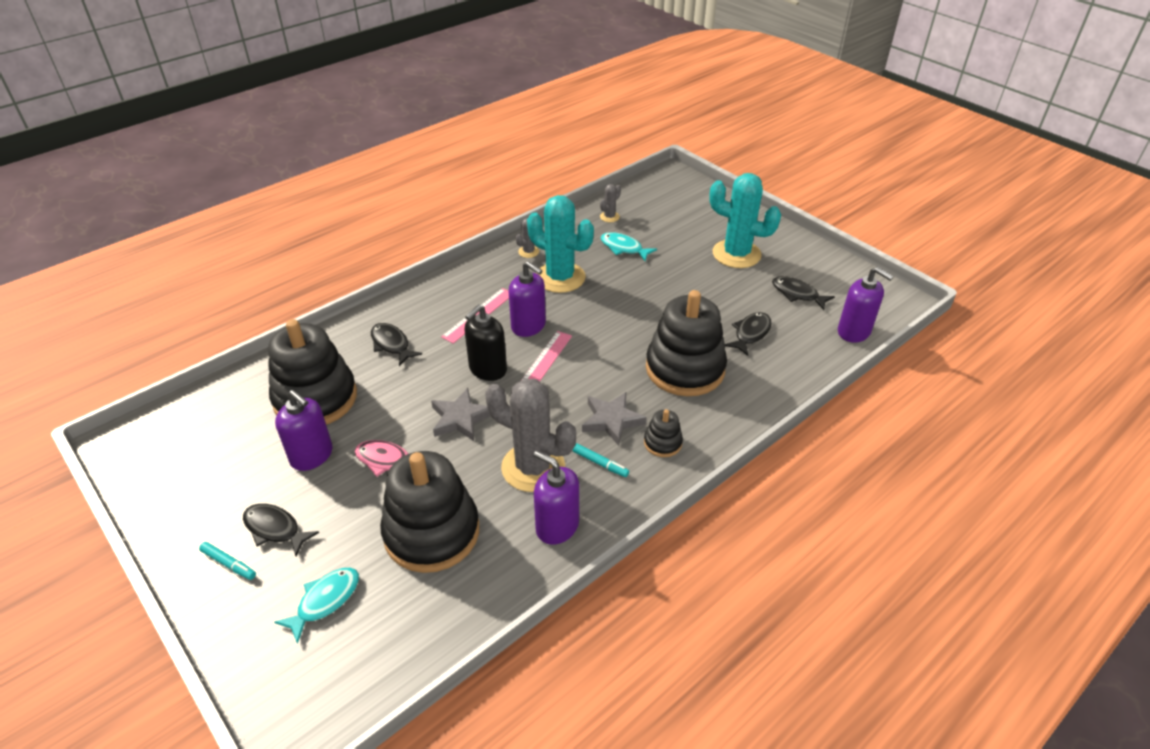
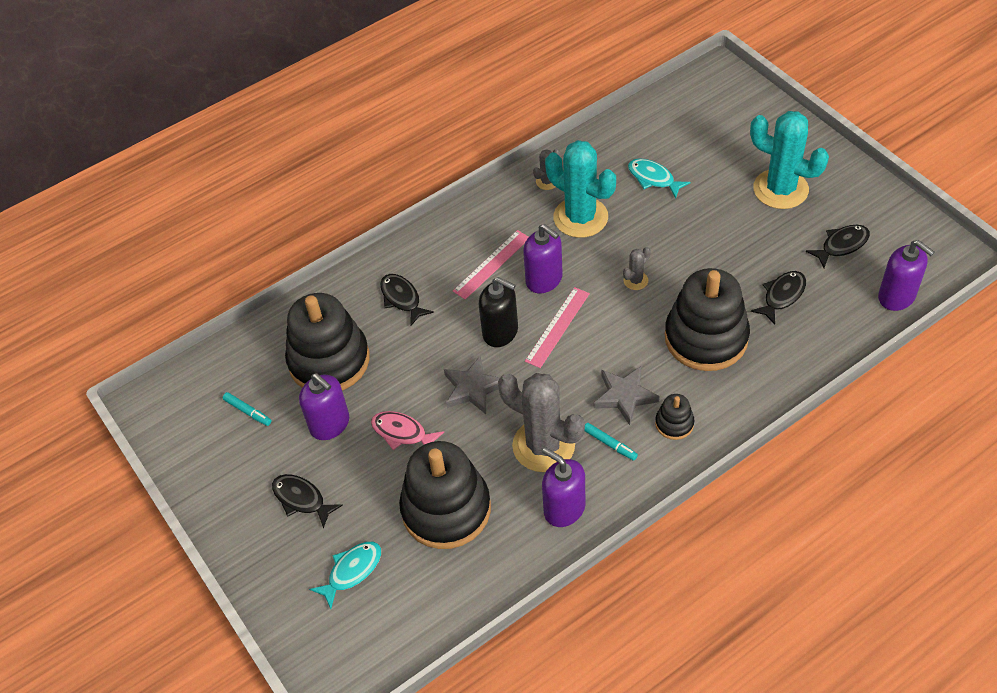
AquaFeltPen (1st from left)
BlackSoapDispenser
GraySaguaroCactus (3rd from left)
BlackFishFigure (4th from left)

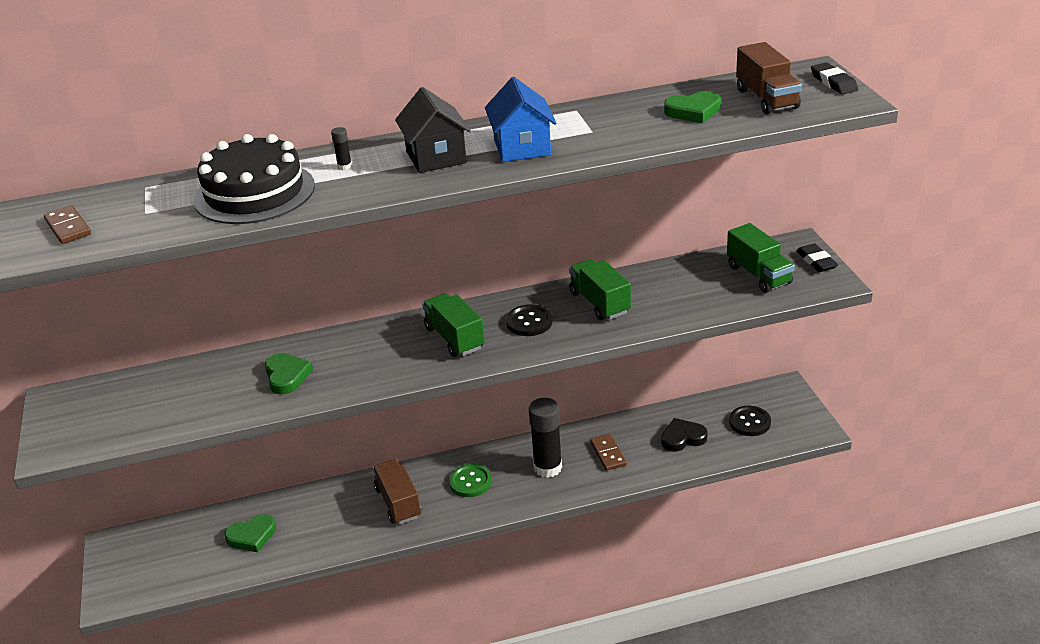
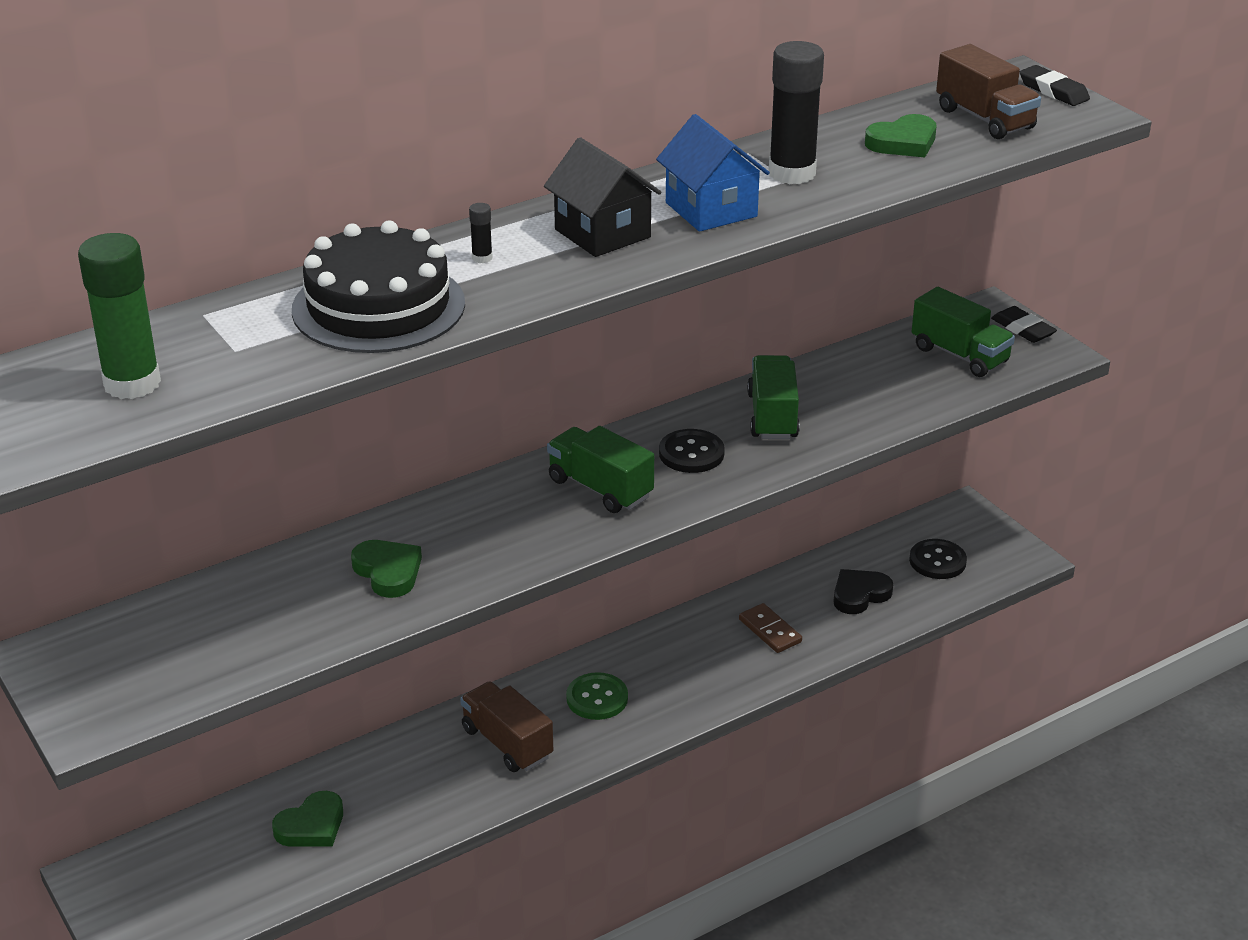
GreenGlue
BlackGlue (2nd from left)
GreenLorry (2nd from left)

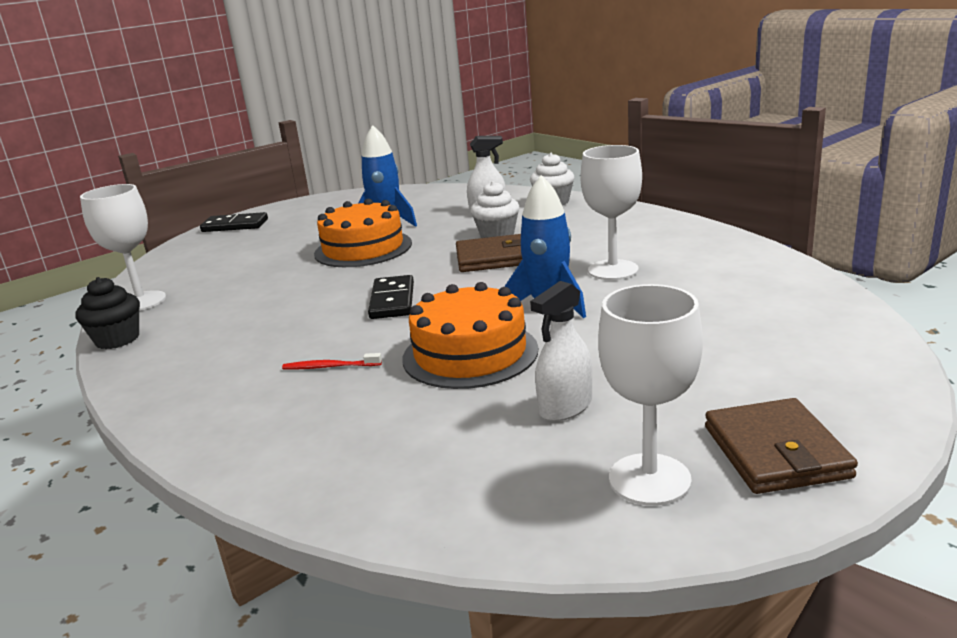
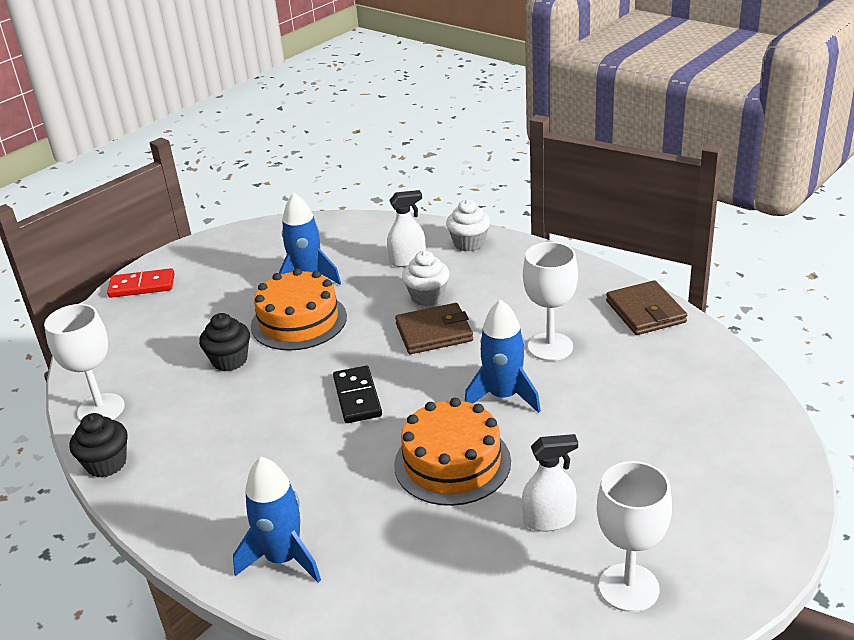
CrimsonDominoPiece
CrimsonDentalBrush
WhiteSprayBottle (2nd from left)
BrownWallet (2nd from left)
BlackFairyCake (2nd from left)
BlueRocket (1st from left)

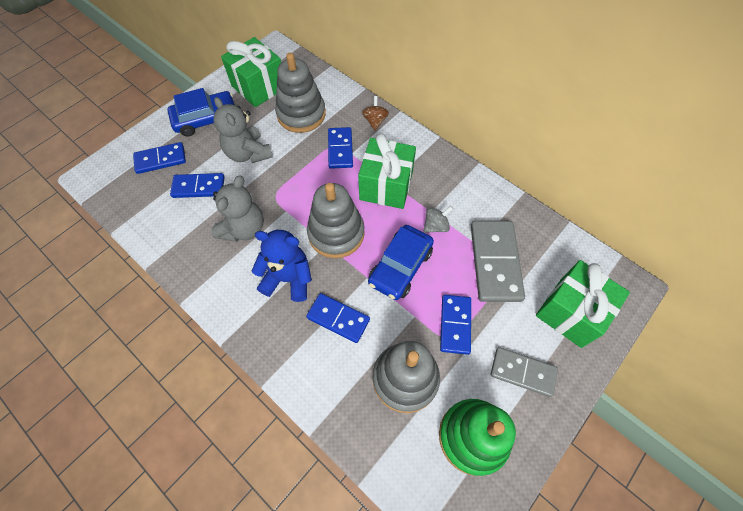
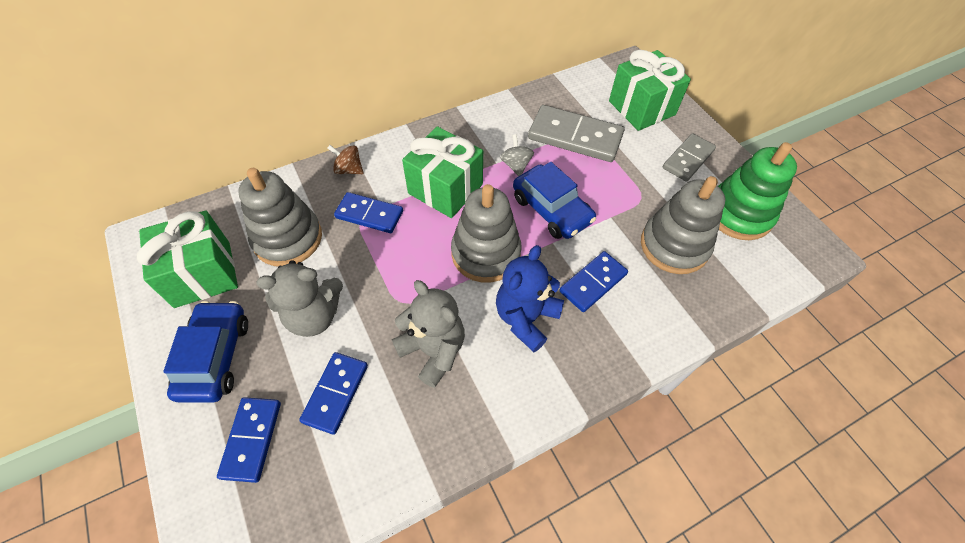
BlueDominoPiece (5th from left in the first image)

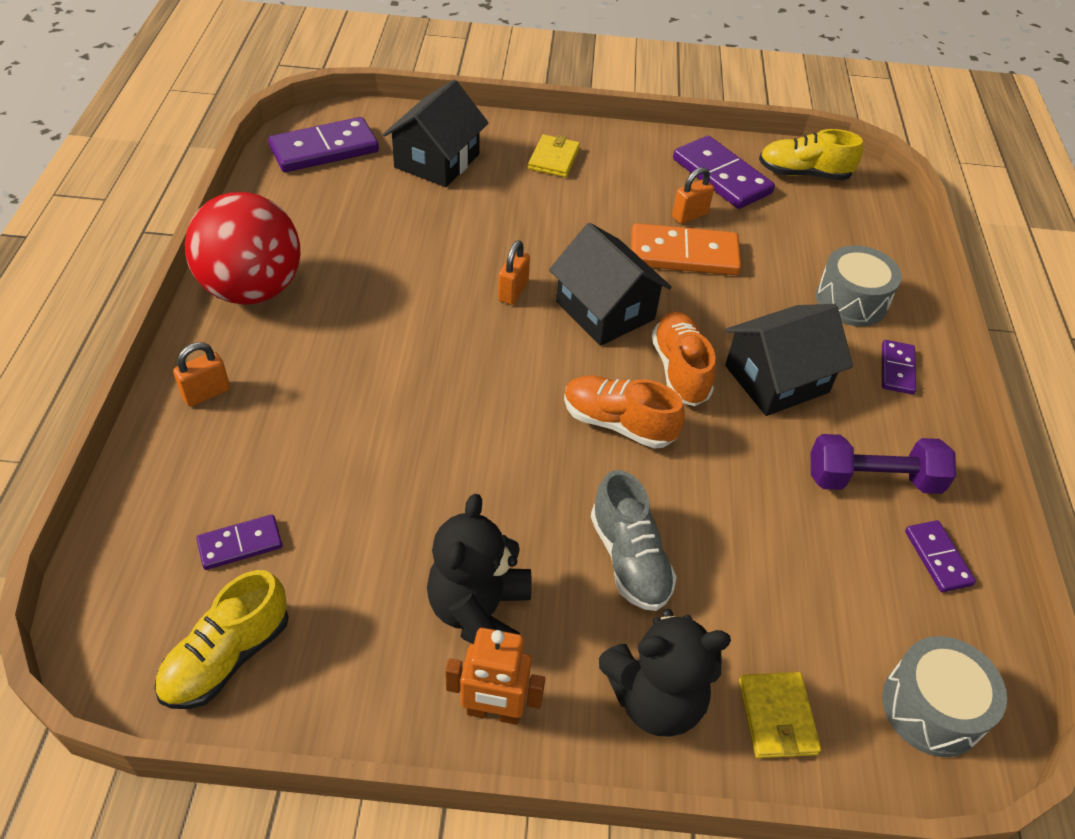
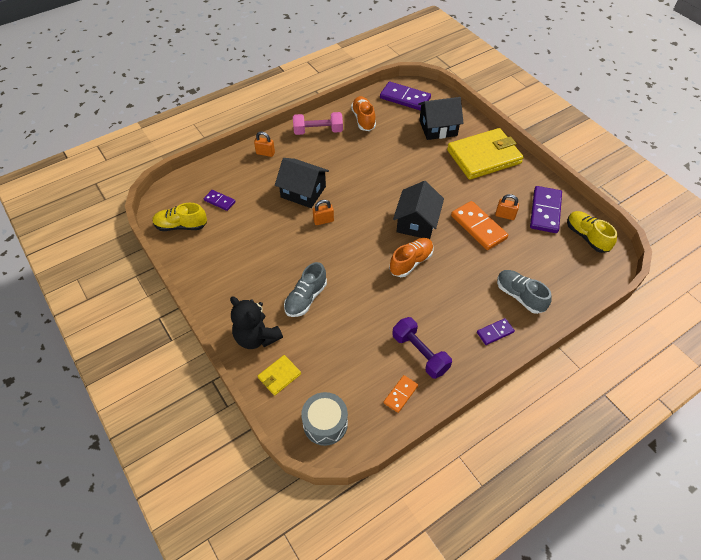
PinkHandWeight
BlackTeddyBear (1st from left in the first image)
BrightOrangeRobot
BrightOrangeSmallLock (2nd from left)
BrightYellowWallet (2nd from left)
BrightOrangeSneaker (1st from left)
BlackToyHouse (1st from left)
GraySneaker (2nd from left)
BrightOrangeDominoPiece (1st from left)

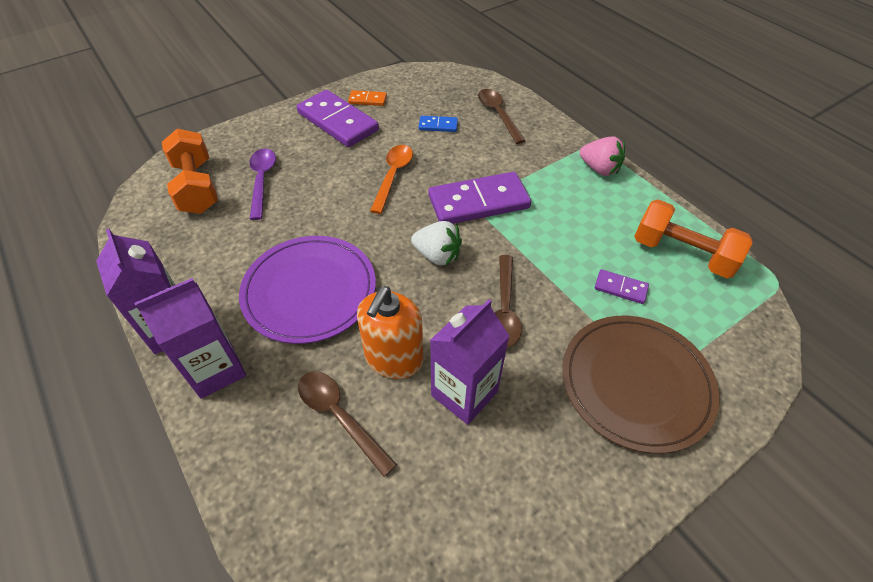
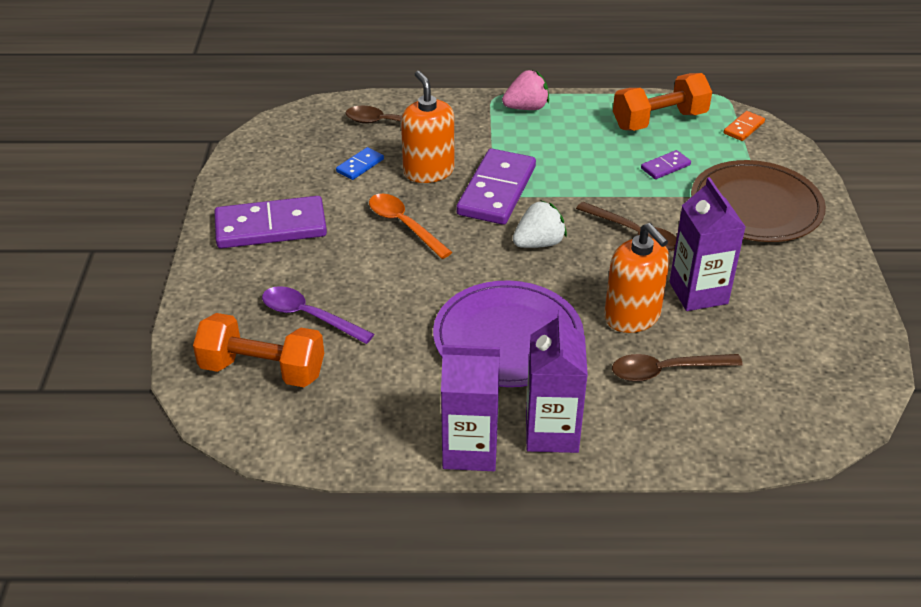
BrightOrangeDominoPiece
BrightOrangeSoapDispenser (1st from left)

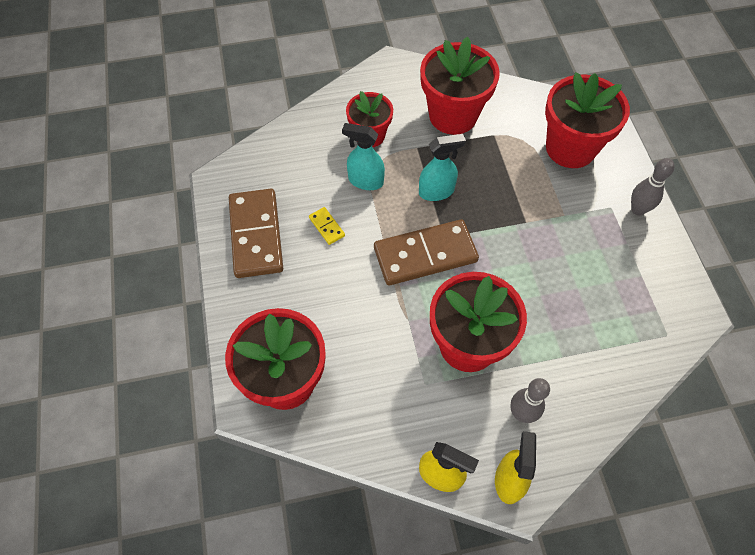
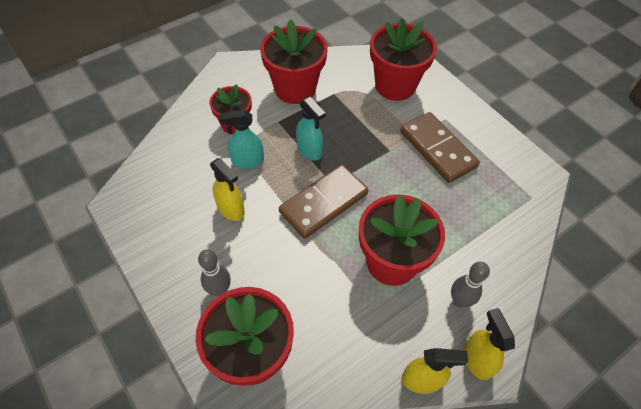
BrownDominoPiece (2nd from left)
BrightYellowSprayBottle (1st from left)
AquaSprayBottle (2nd from left)
GraySkittle (1st from left)

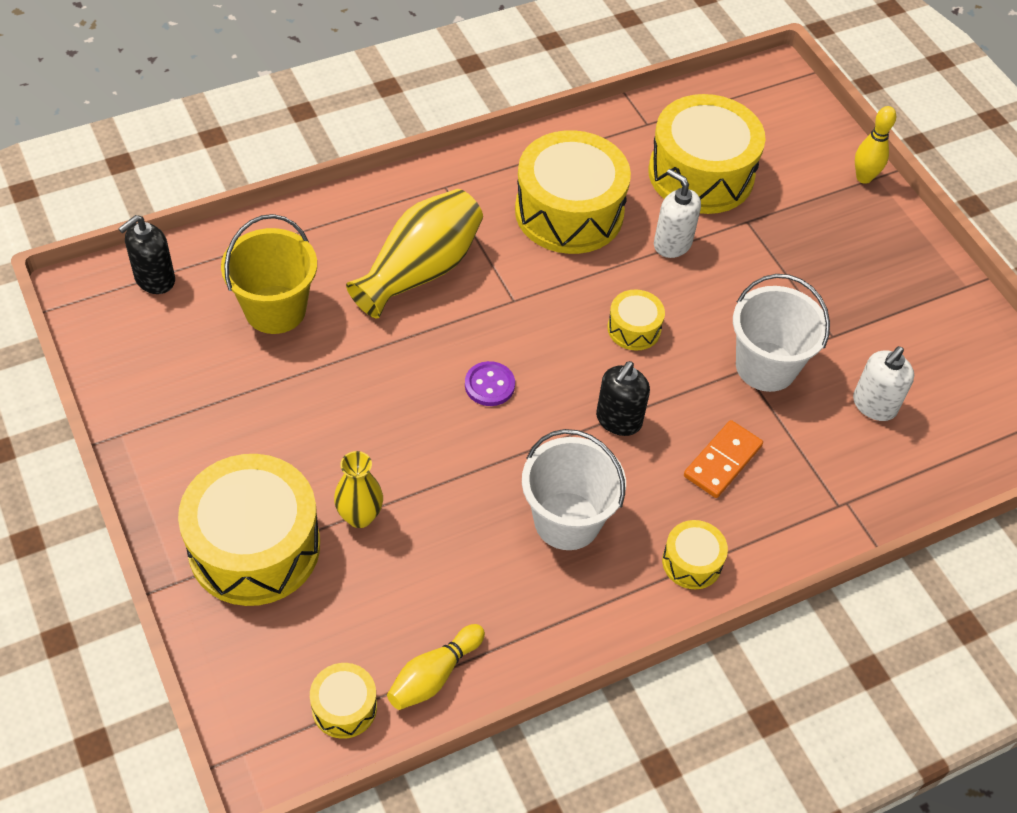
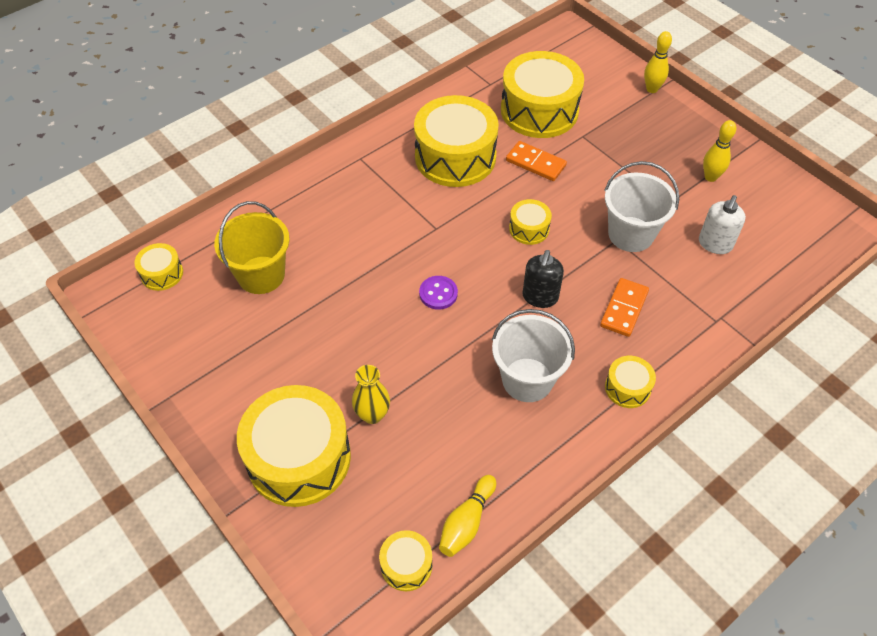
BrightYellowSnareDrum (1st from left)
BrightYellowFlowerVase (2nd from left in the first image)
BrightOrangeDominoPiece (1st from left)
BrightYellowSkittle (3rd from left)

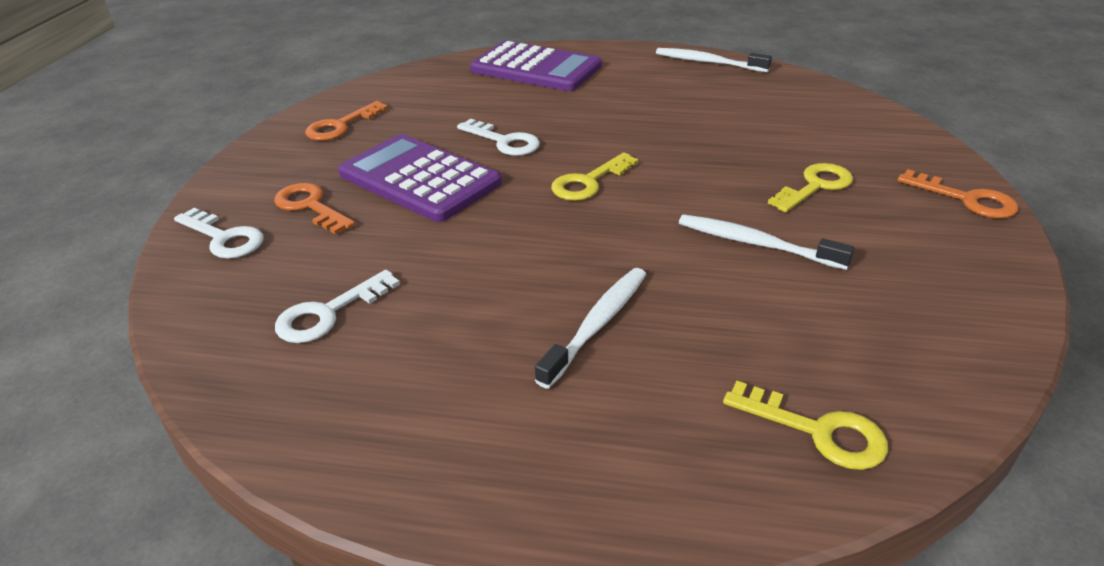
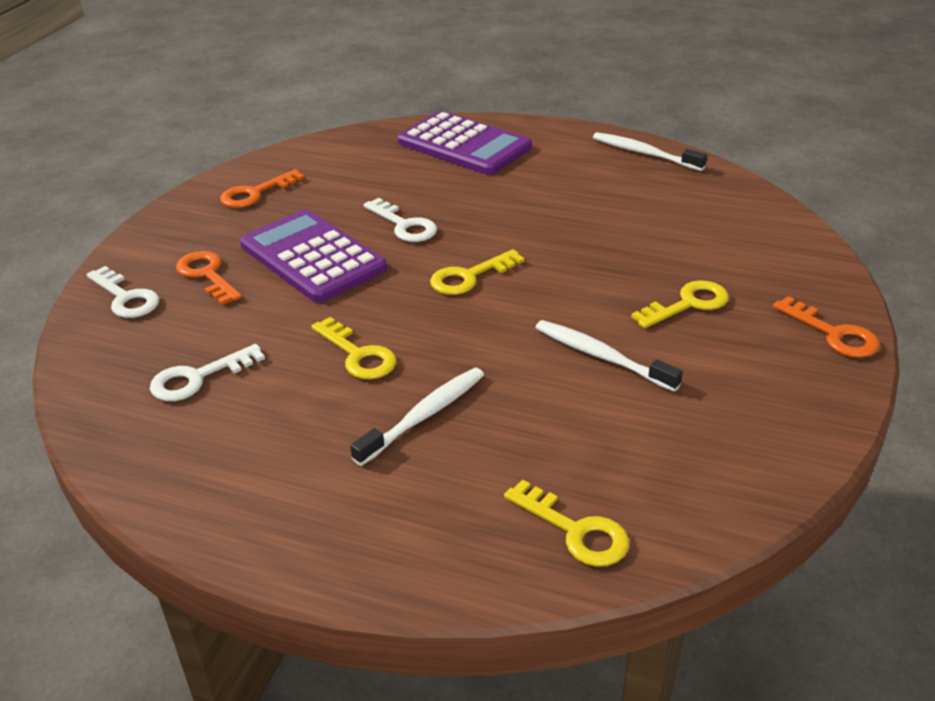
BrightYellowDoorKey (1st from left)

